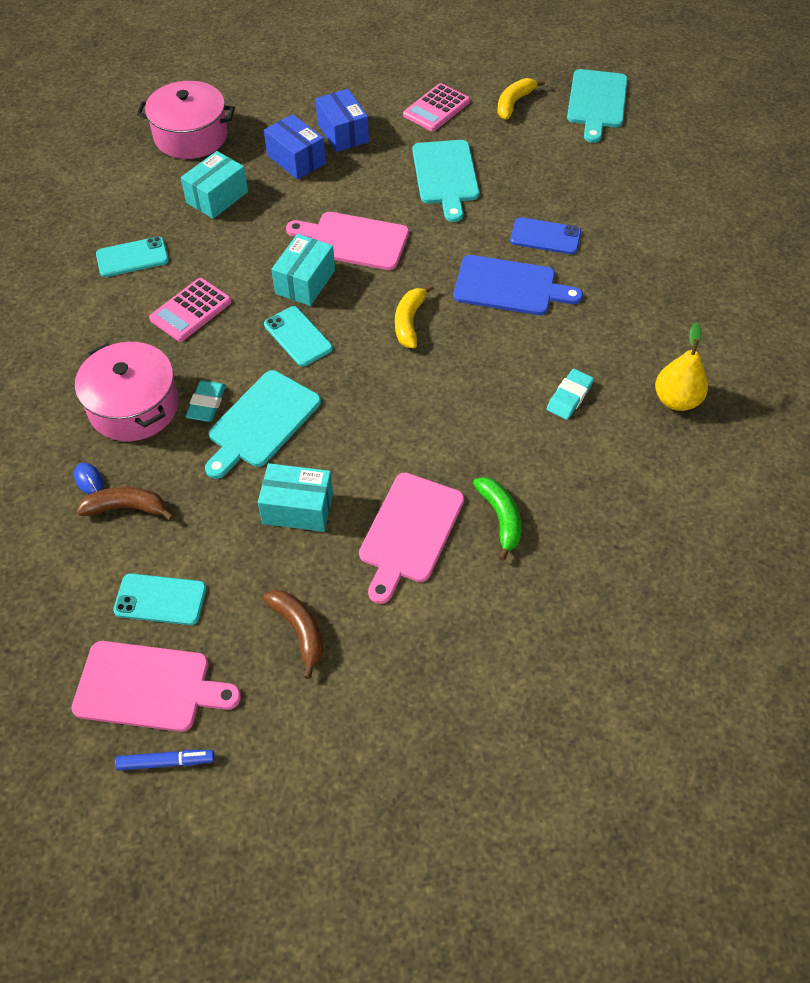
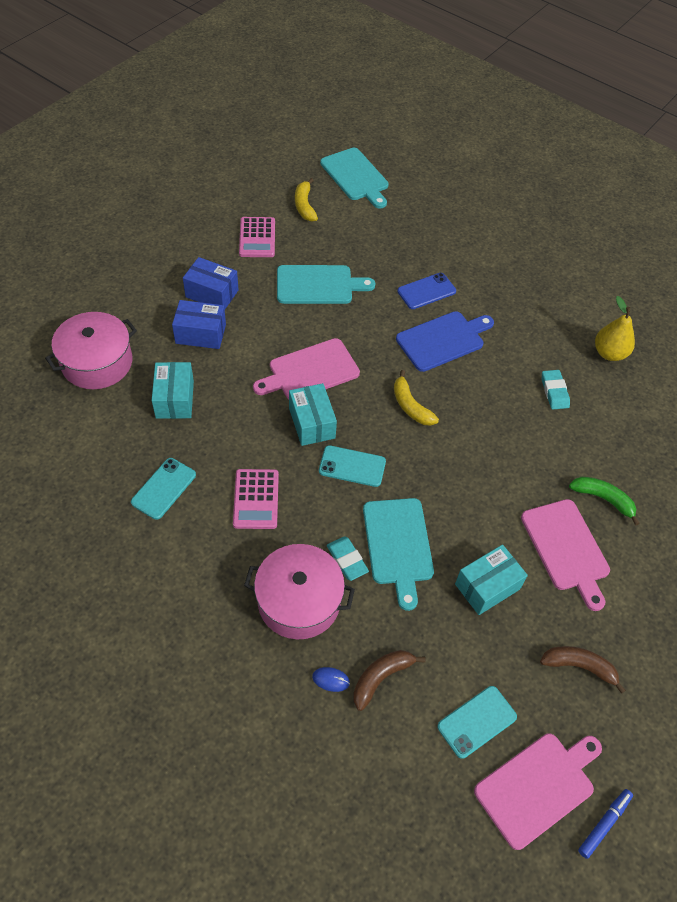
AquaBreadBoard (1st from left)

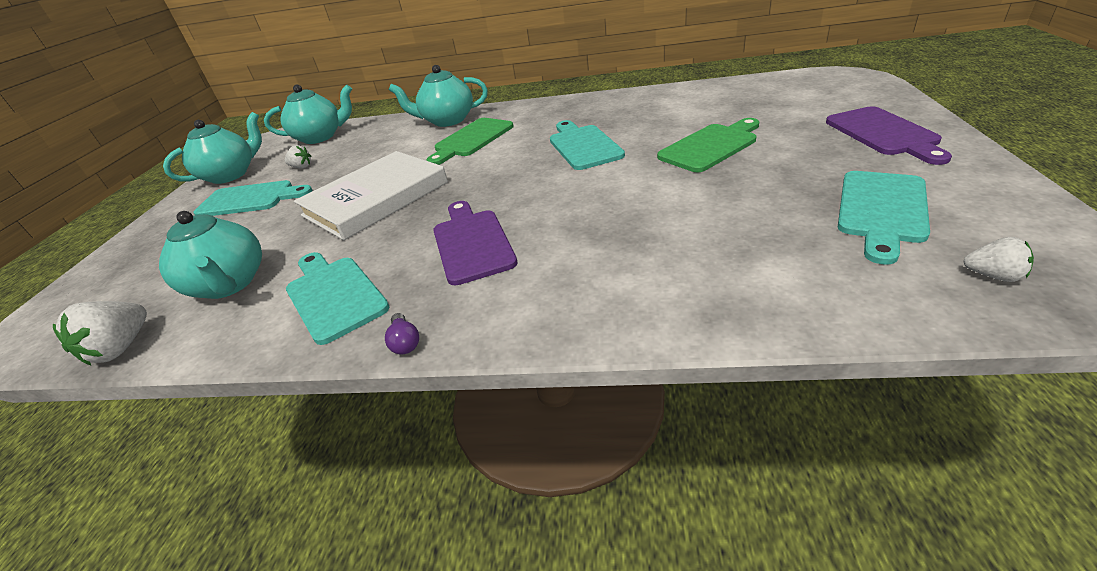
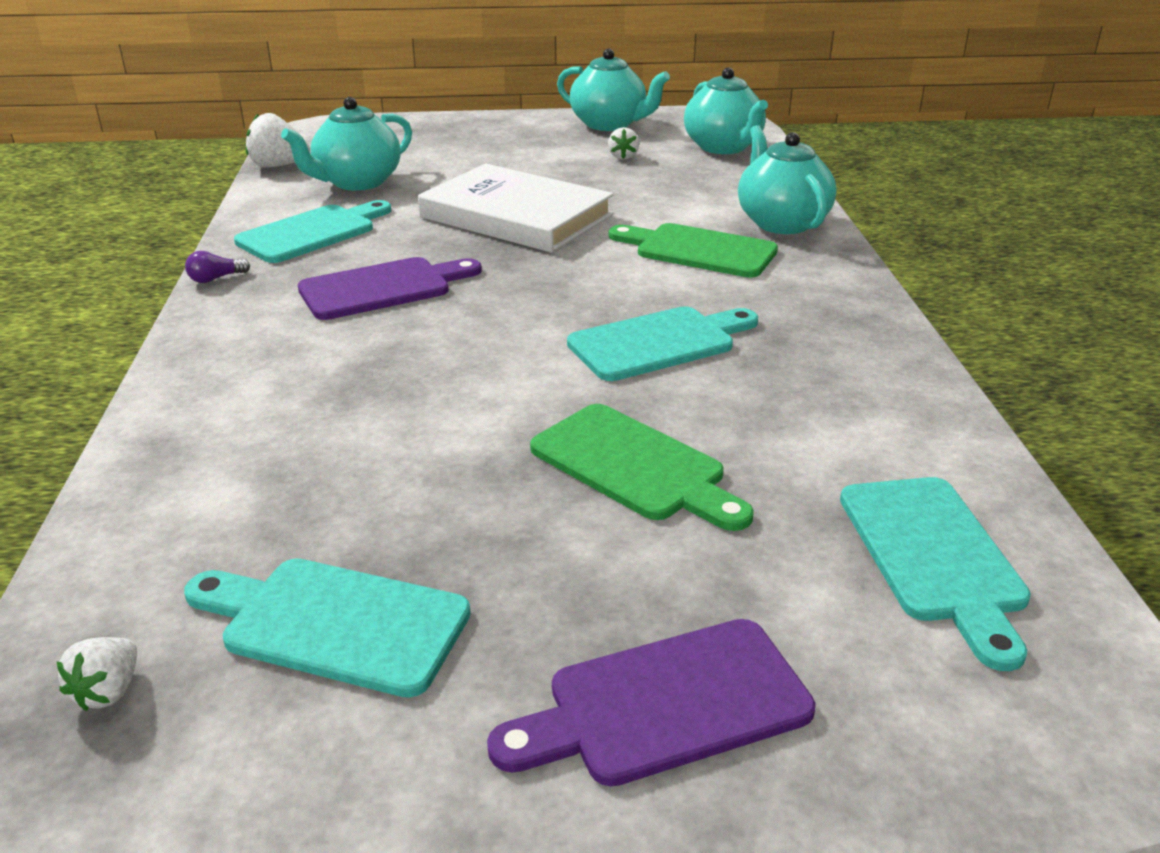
AquaBreadBoard (4th from left)

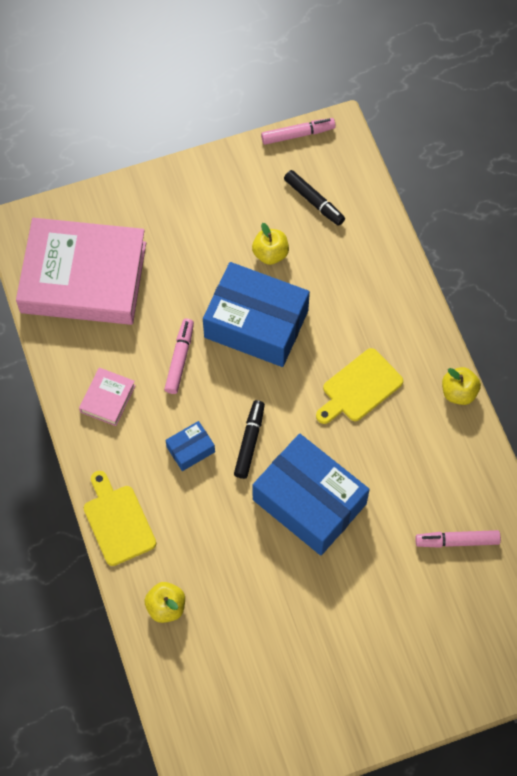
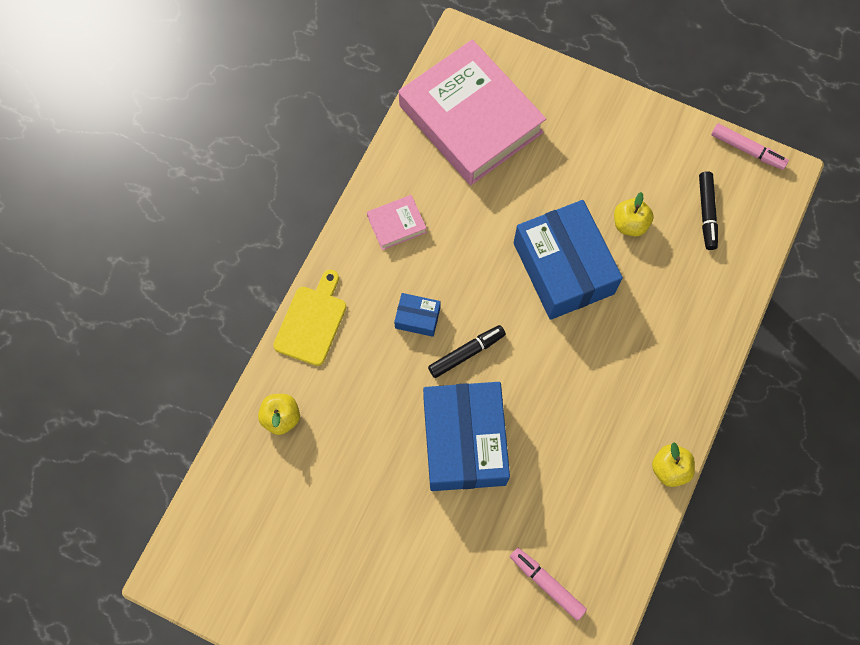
PinkFeltPen (1st from left in the first image)
BrightYellowBreadBoard (2nd from left in the first image)

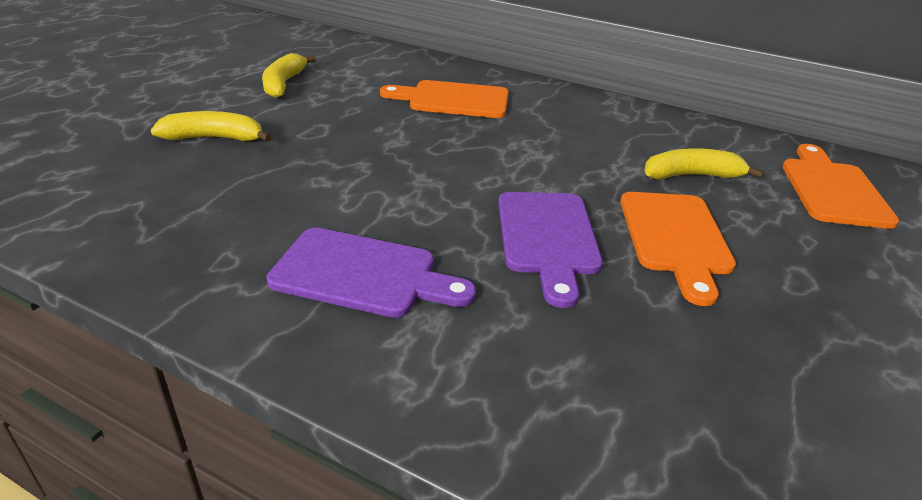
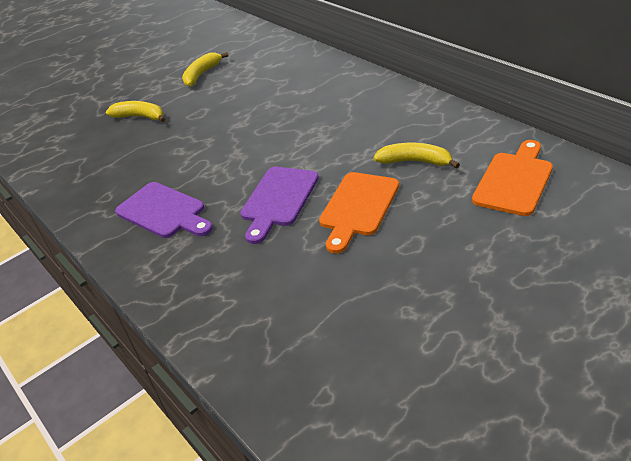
BrightOrangeBreadBoard (1st from left in the first image)

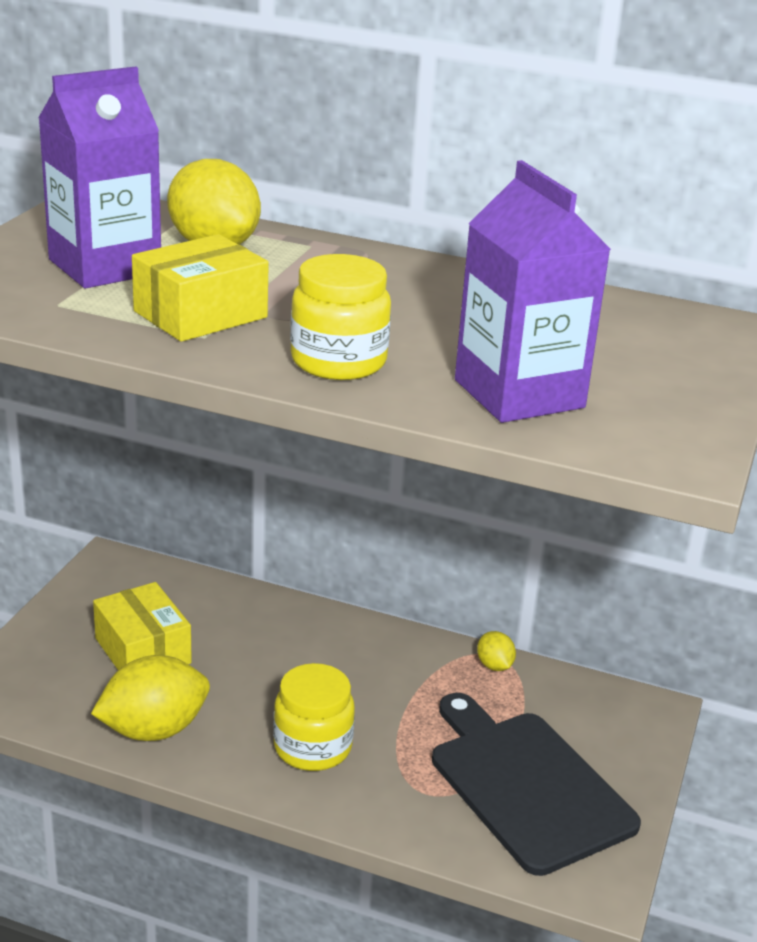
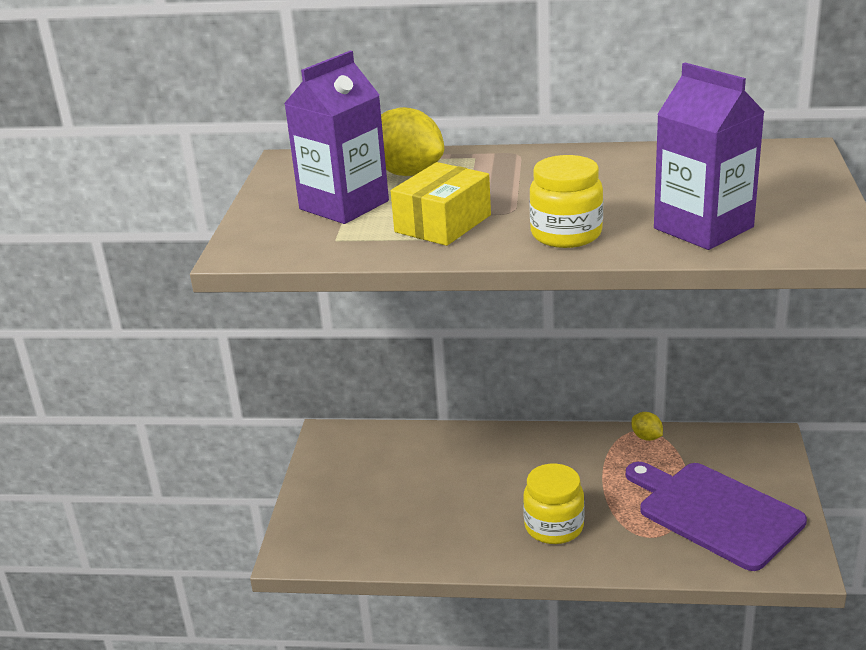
BrightYellowCitrusFruit (1st from left in the first image)
BrightYellowBox (1st from left in the first image)
RoyalPurpleBreadBoard

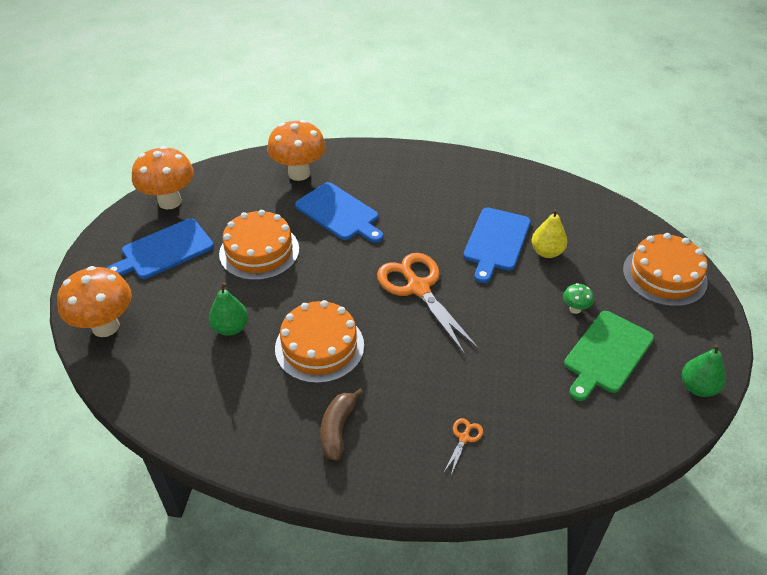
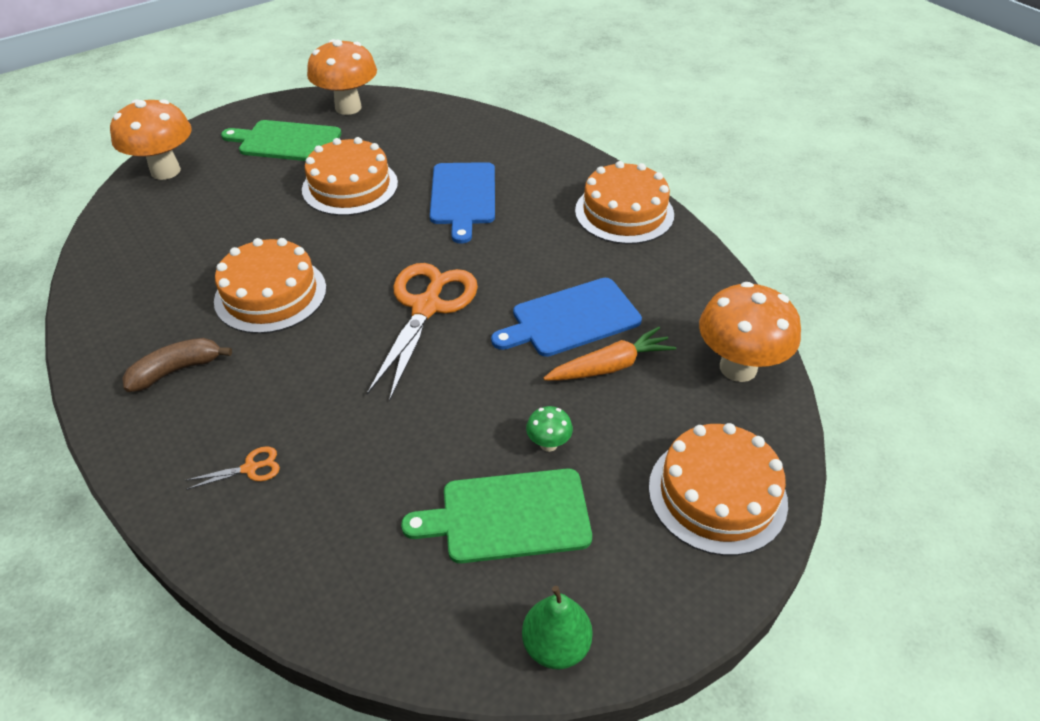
GreenBreadBoard (1st from left)
GreenPear (1st from left in the first image)
BrightOrangeToadstool (3rd from left)
BrightOrangeRootVegetable
BrightOrangeCake (3rd from left)

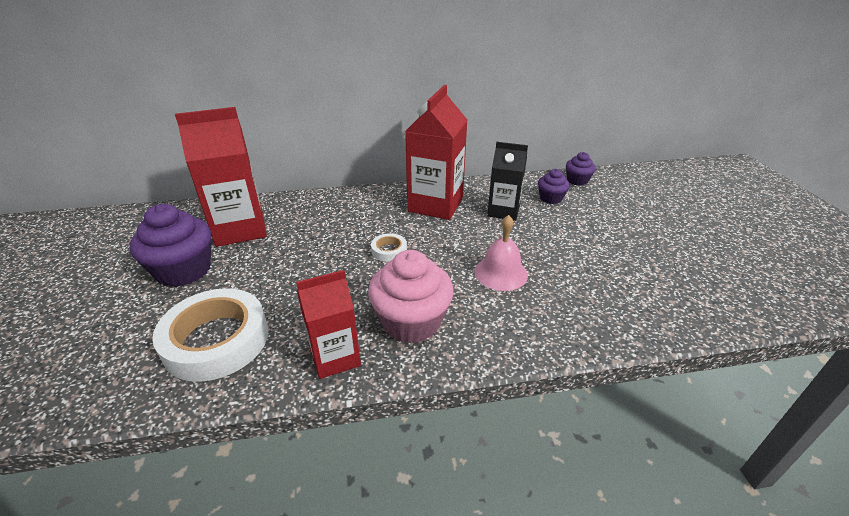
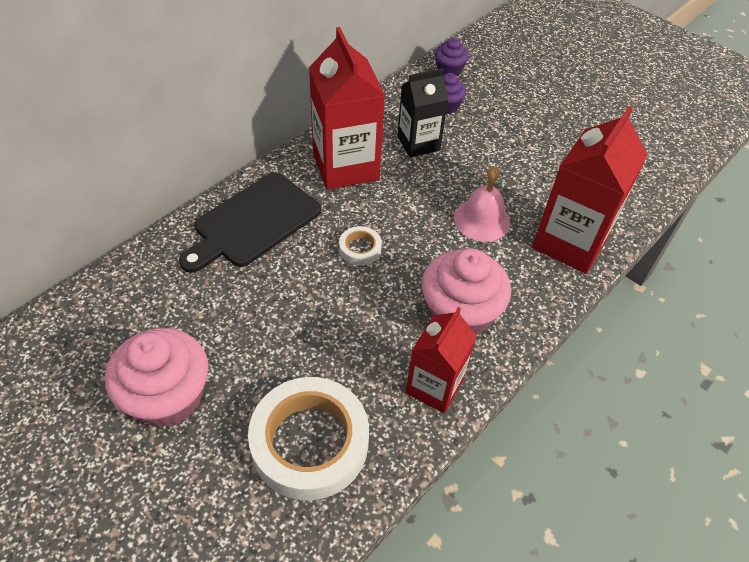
PinkFairyCake (1st from left)
CrimsonCarton (3rd from left)
BlackBreadBoard

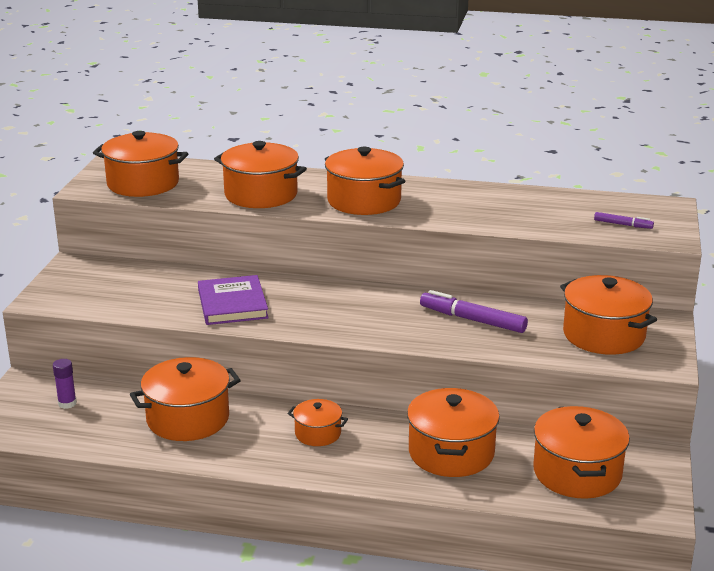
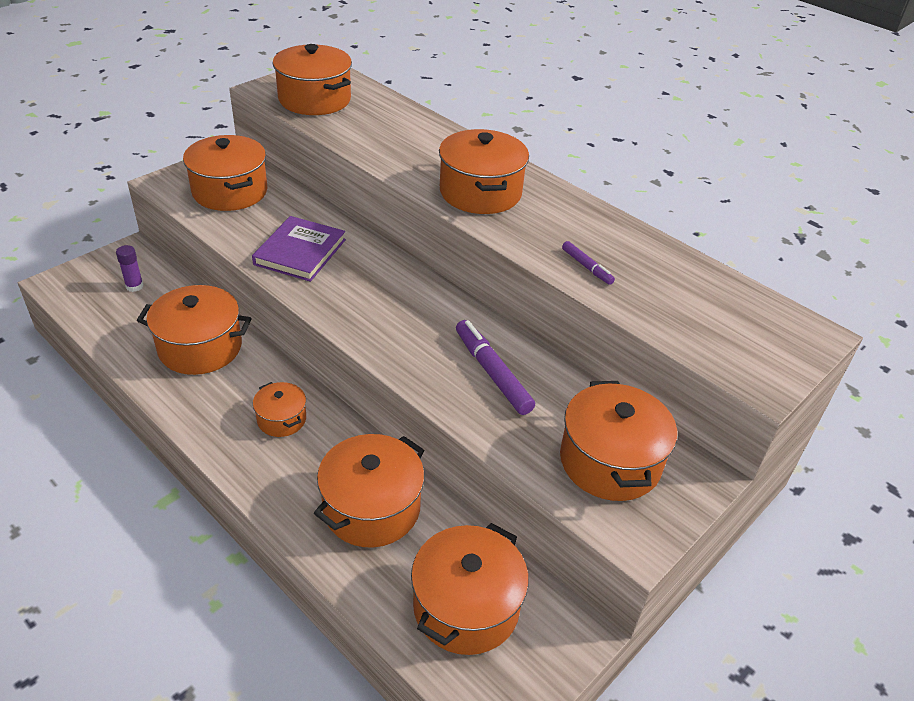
BrightOrangePot (2nd from left)
RoyalPurpleFeltPen (2nd from left)

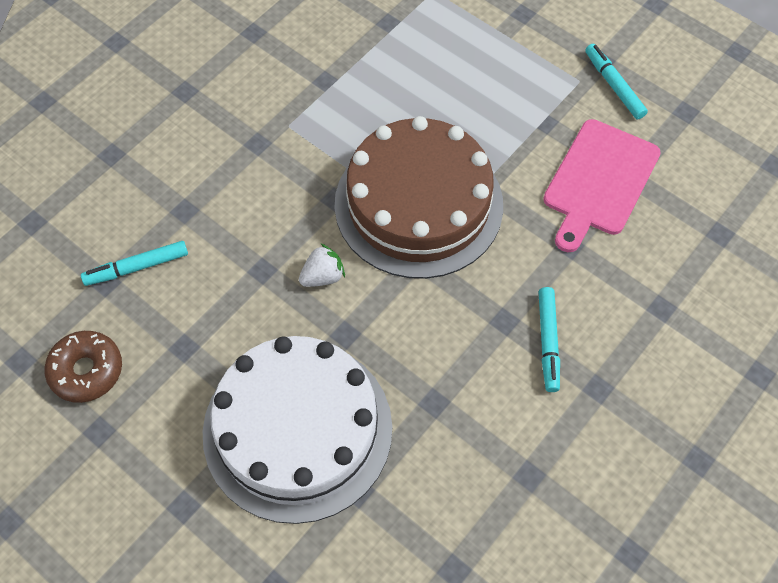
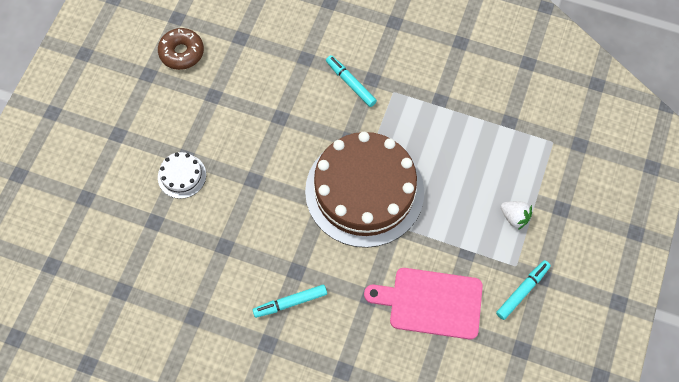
AquaFeltPen (2nd from left)
WhiteCake
WhiteStrawberry

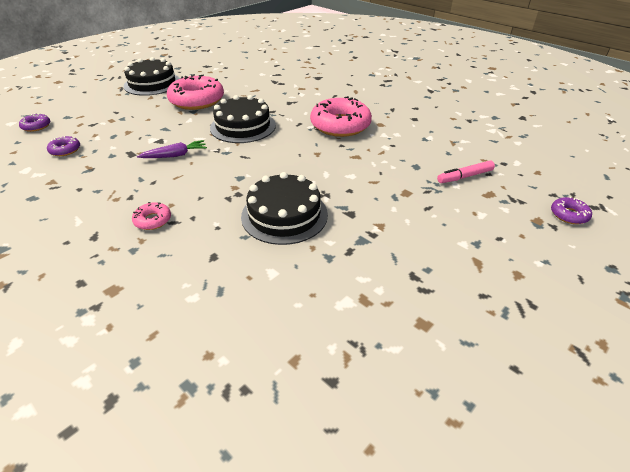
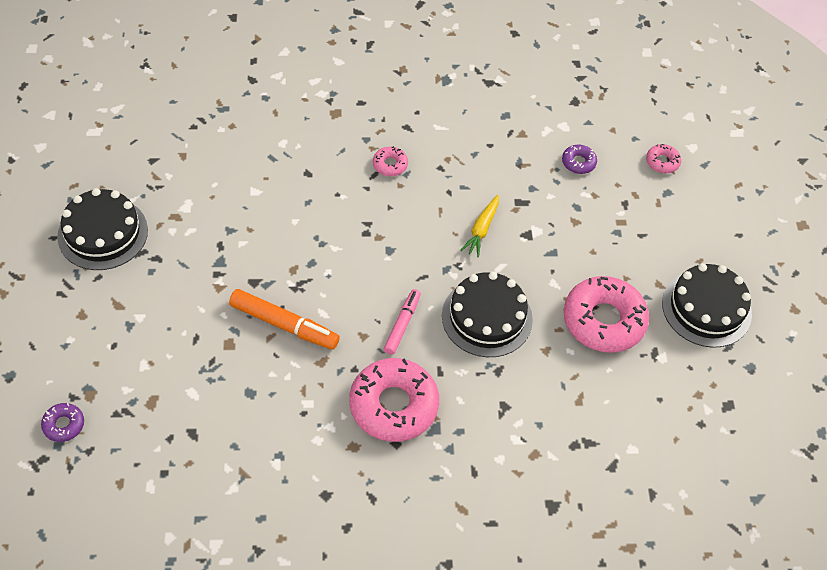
PinkGlazedDonut (4th from left)
BrightYellowRootVegetable
BlackCake (1st from left)
PinkFeltPen
BrightOrangeFeltPen

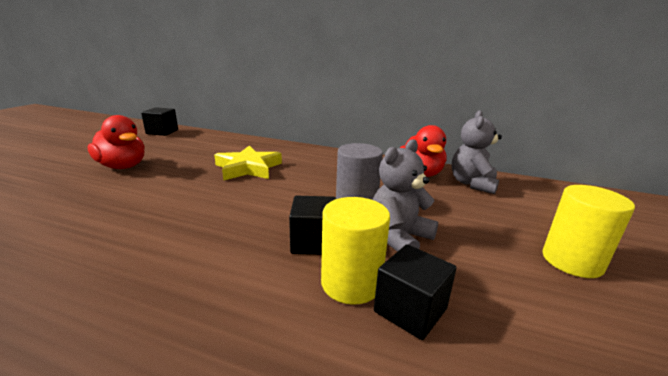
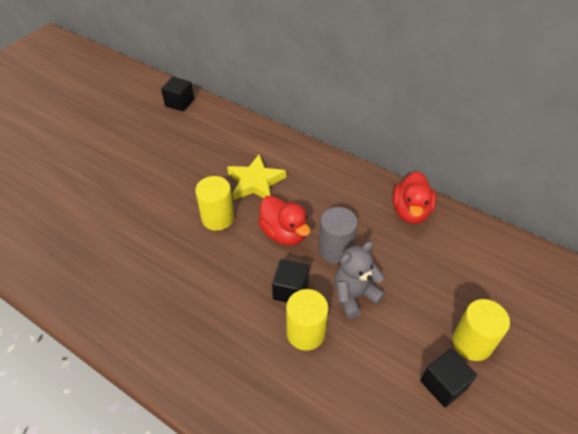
CrimsonRubberDuck (1st from left)
BlackCube (3rd from left)
GrayTeddyBear (2nd from left in the first image)
BrightYellowSolidCylinder (1st from left)

